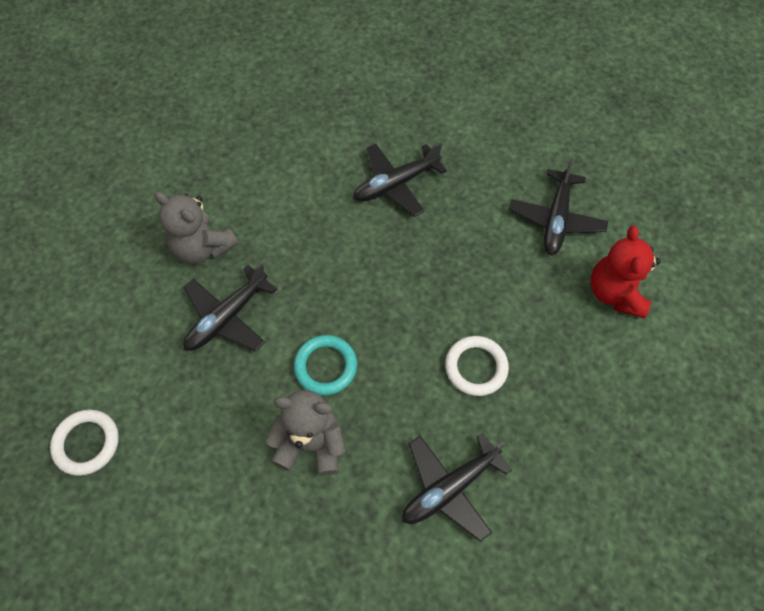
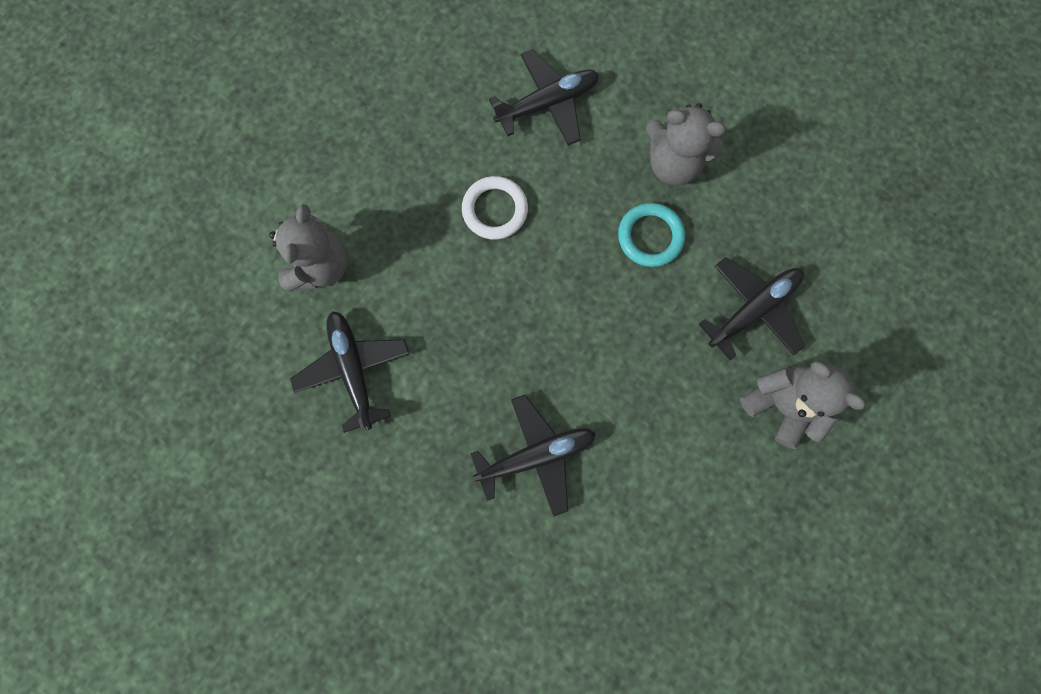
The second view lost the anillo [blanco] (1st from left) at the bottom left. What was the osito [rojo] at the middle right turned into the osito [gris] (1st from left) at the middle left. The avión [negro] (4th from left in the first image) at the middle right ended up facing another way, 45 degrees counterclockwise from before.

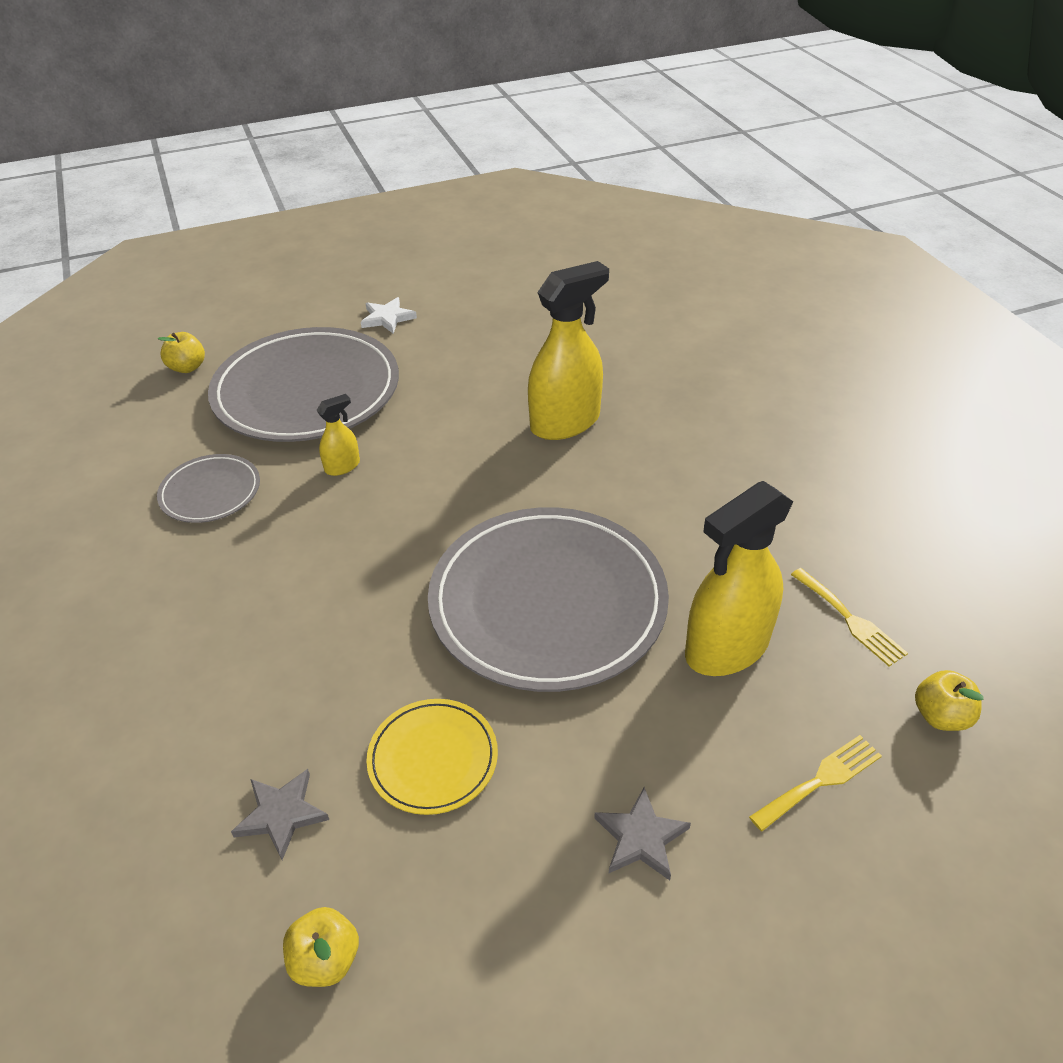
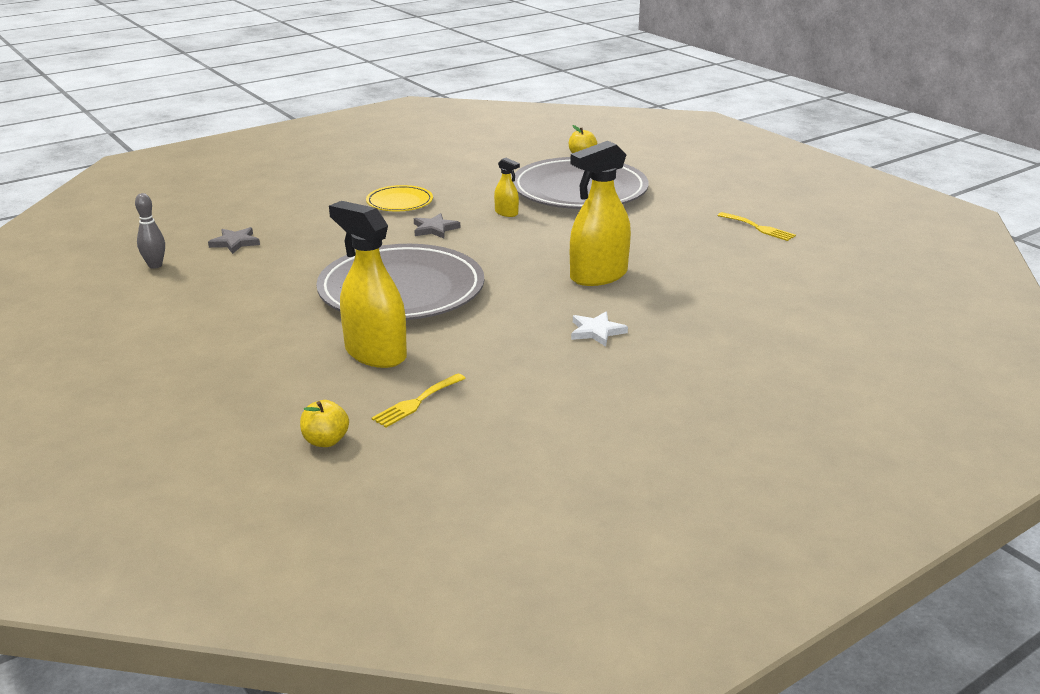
The second view lost the plato [gris] (1st from left) at the middle left. The estrella [blanco] ended up elsewhere, having gone from the top centre to the centre. The plato [amarillo] ended up elsewhere, having gone from the bottom centre to the top centre. The estrella [gris] (2nd from left) ended up elsewhere, having gone from the bottom centre to the top centre. The tenedor [amarillo] (1st from left in the first image) ended up elsewhere, having gone from the bottom right to the top right. Where the manzana [amarillo] (2nd from left) stood at the bottom left, the bolo [gris] came to stand at the top left. The pulverizador [amarillo] (2nd from left in the first image) at the top centre ended up facing another way, 105 degrees clockwise from before.

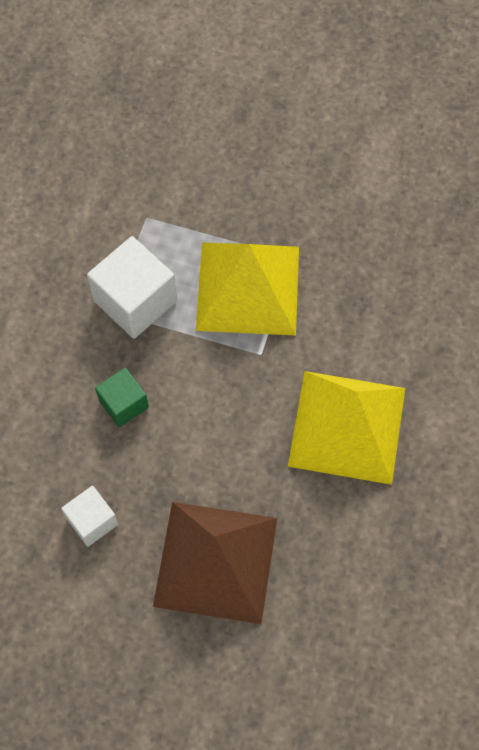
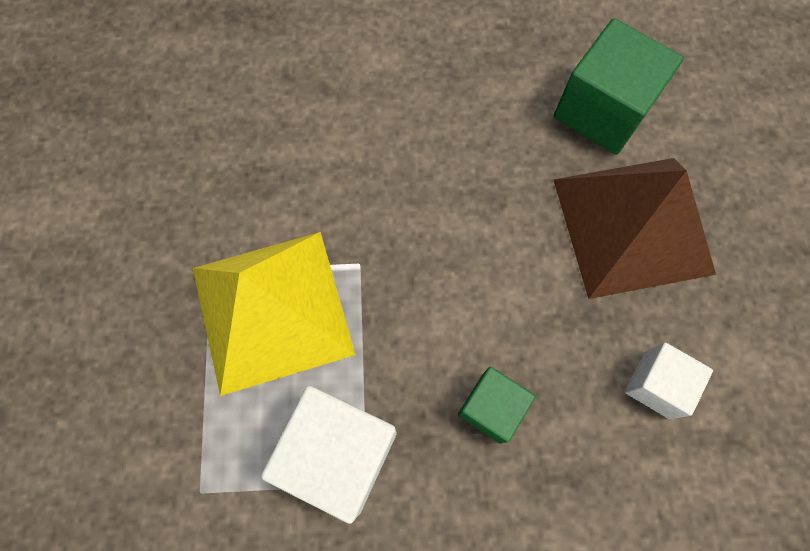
The second view lost the pirámide [amarillo] (2nd from left) at the middle right. The second view gained the cubo [verde] (2nd from left) at the top right.

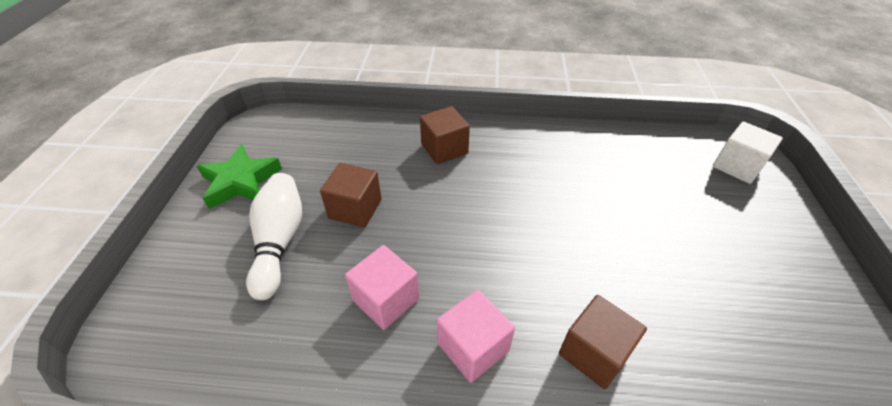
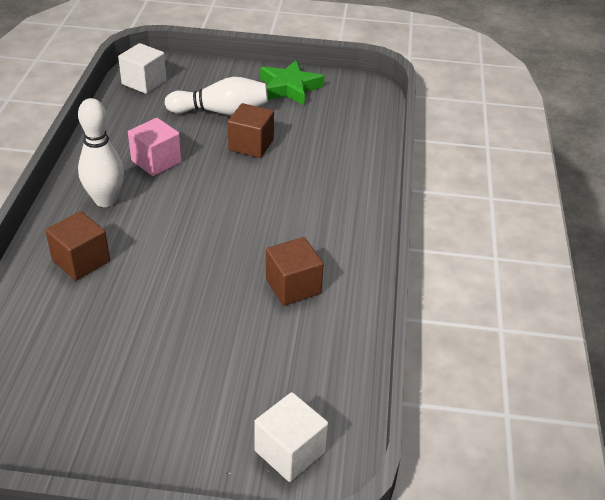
The second view gained the cubo [blanco] (1st from left) at the top left. The cubo [marrón] (2nd from left in the first image) ended up elsewhere, having gone from the top centre to the centre. Where the cubo [rosa] (2nd from left) stood at the bottom centre, the bolo [blanco] (1st from left) came to stand at the top left.

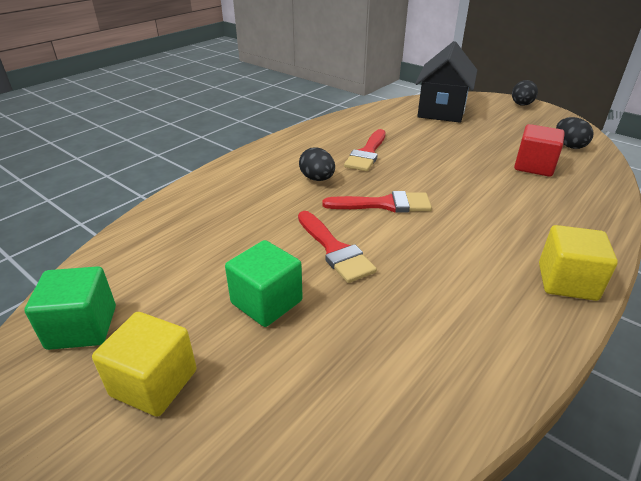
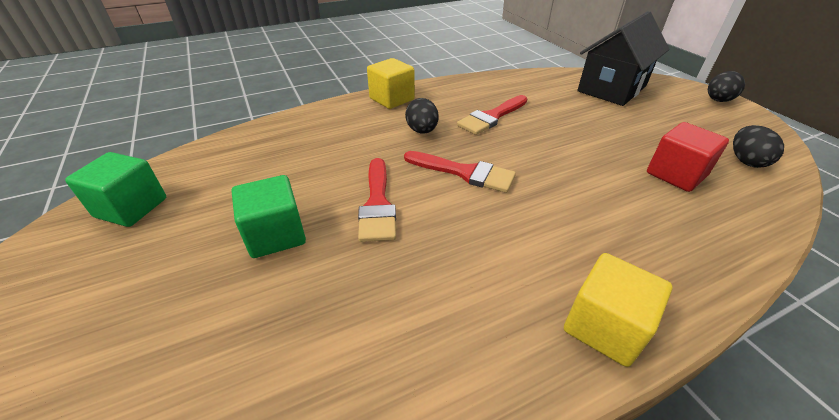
The cubo [amarillo] (1st from left) ended up elsewhere, having gone from the bottom left to the top centre.

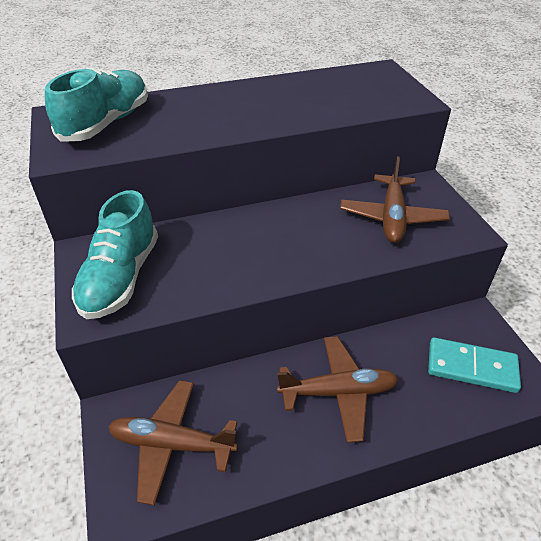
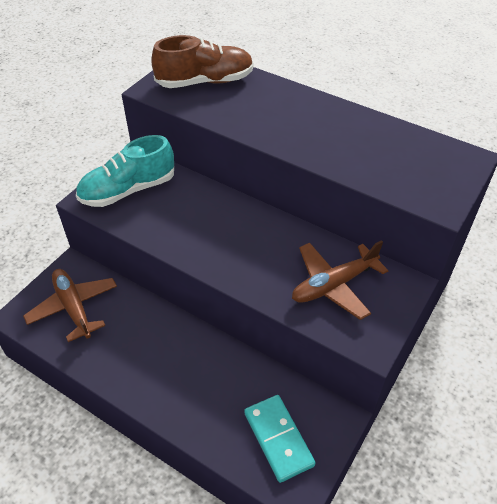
The second view lost the avión [marrón] (2nd from left) at the bottom centre. What was the zapato [turquesa] (1st from left) at the top left turned into the zapato [marrón] at the top centre.

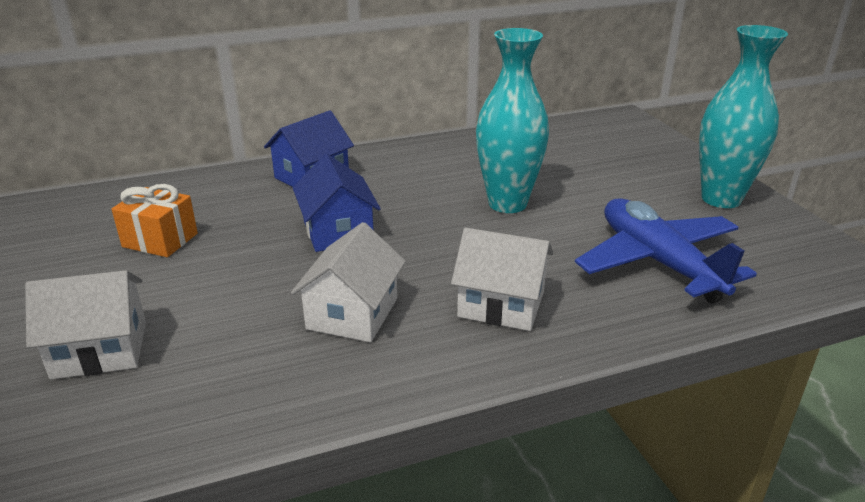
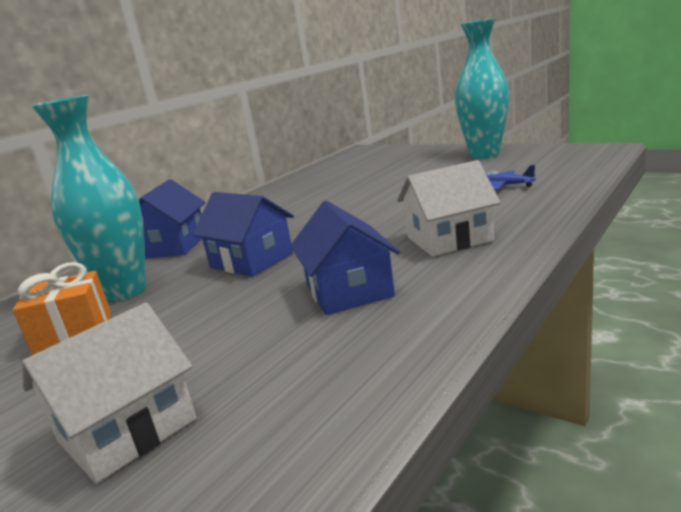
The florero [turquesa] (1st from left) ended up elsewhere, having gone from the top centre to the middle left. What was the casa [blanco] (2nd from left) at the centre turned into the casa [azul] (3rd from left) at the centre. The size of the avión [azul] at the middle right changed by a factor of 0.41.

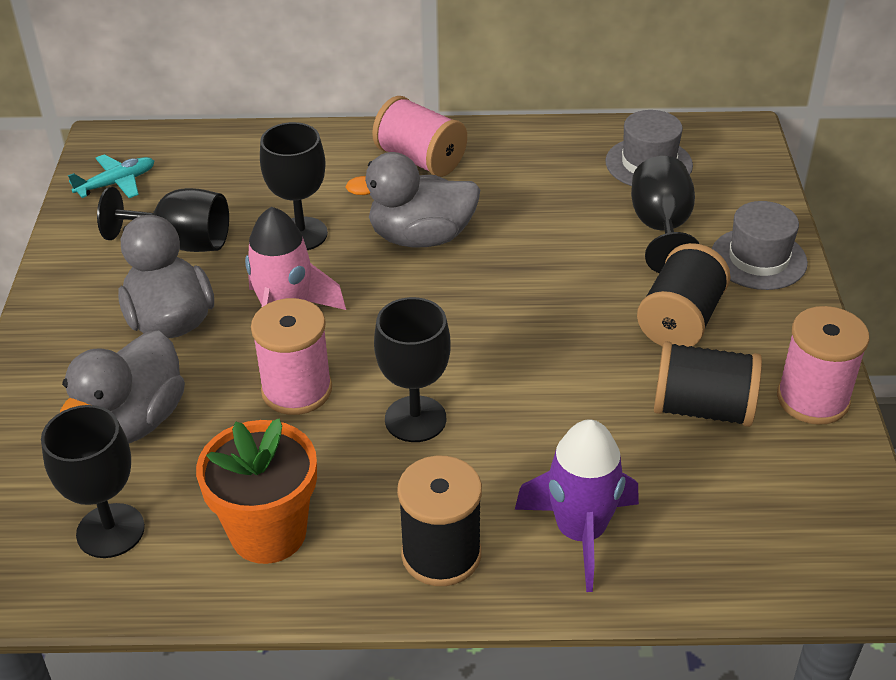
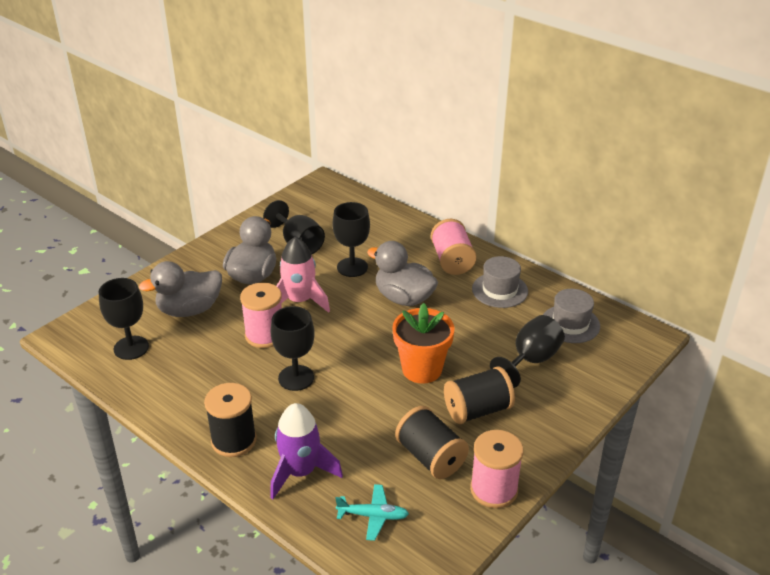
The avión [turquesa] ended up elsewhere, having gone from the top left to the bottom centre. The maceta [naranja] ended up elsewhere, having gone from the bottom left to the centre. The sombrero [gris] (2nd from left in the first image) ended up elsewhere, having gone from the middle right to the centre.

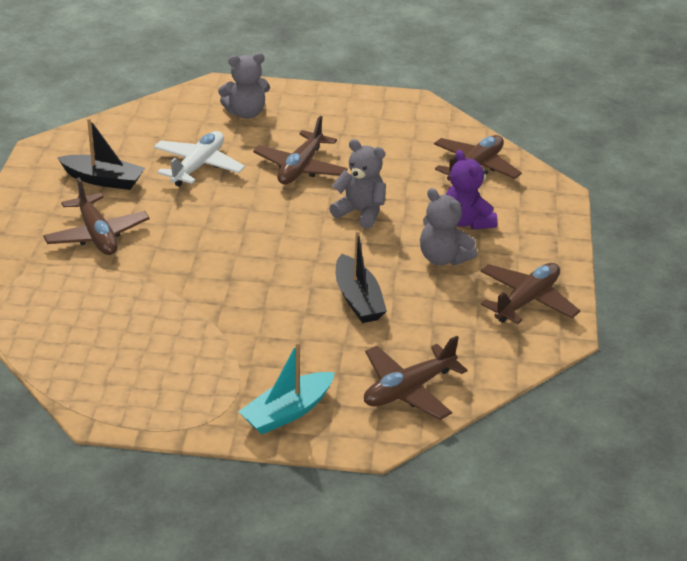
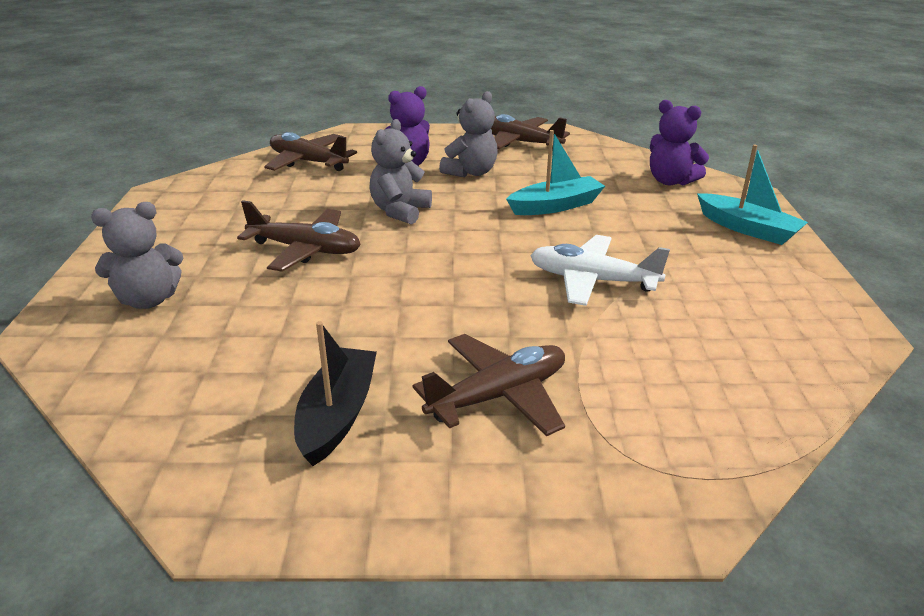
The avión [blanco] ended up elsewhere, having gone from the top left to the centre. Where the avión [marrón] (3rd from left) stood at the bottom centre, the osito [morado] (2nd from left) came to stand at the top right. What was the barco [negro] (2nd from left) at the centre turned into the barco [turquesa] (1st from left) at the top centre. The osito [gris] (1st from left) at the top centre ended up facing another way, 90 degrees clockwise from before.

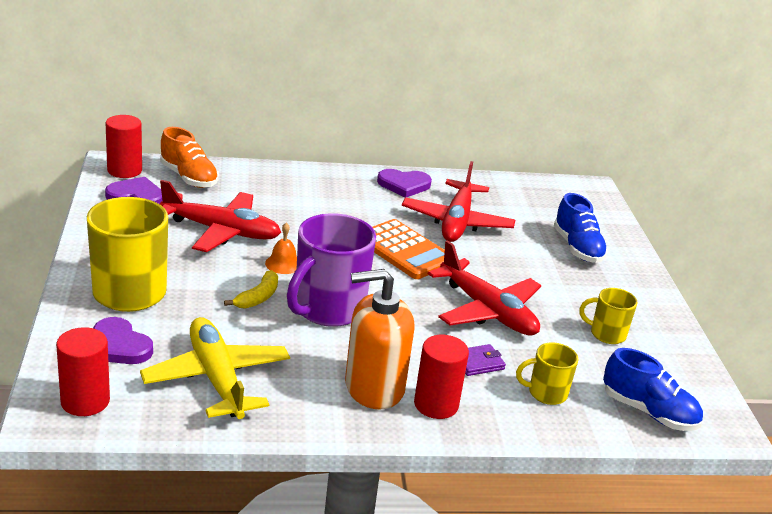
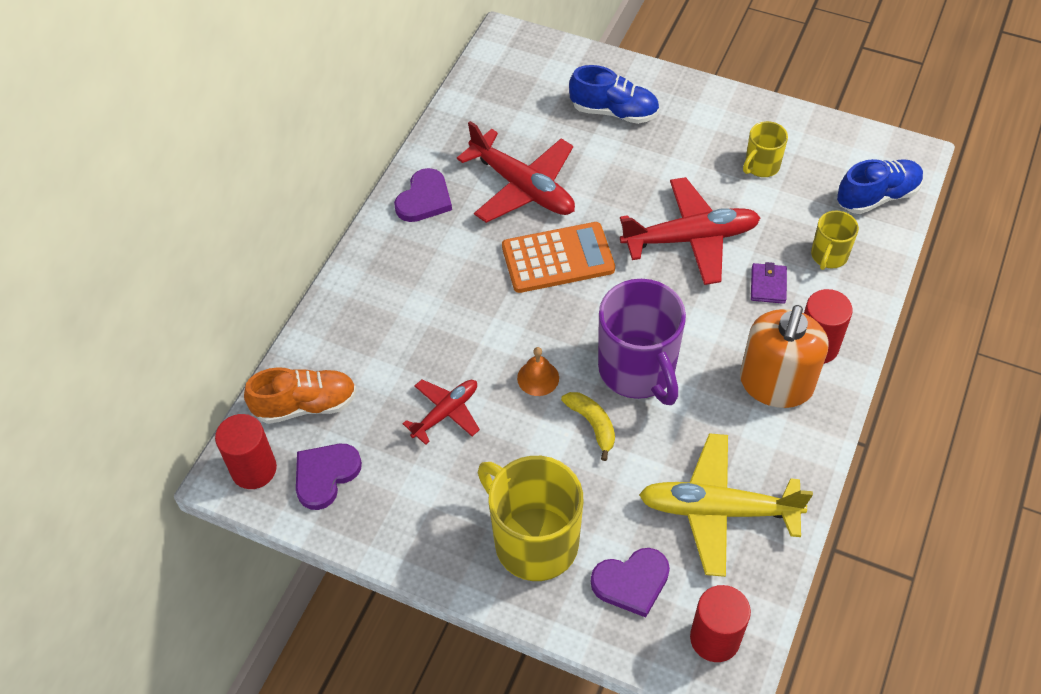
The size of the avión [rojo] (1st from left) at the middle left changed by a factor of 0.57.

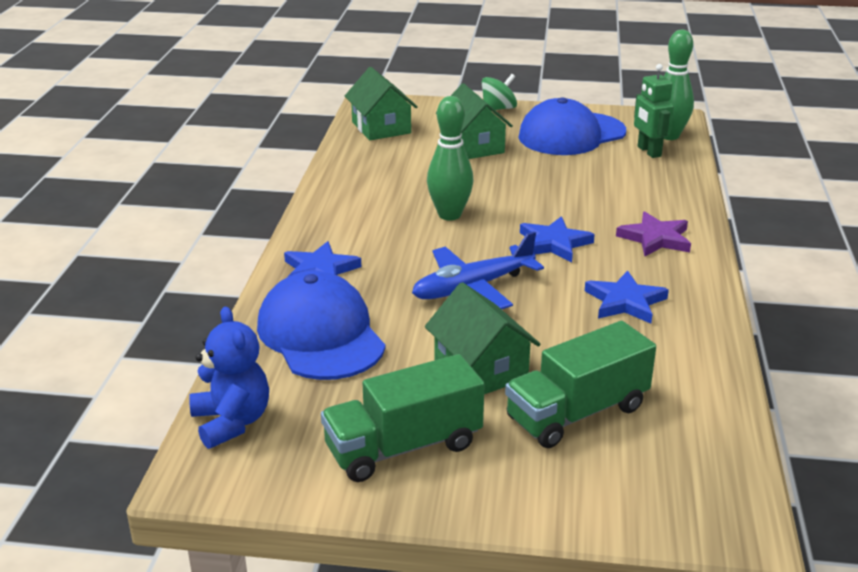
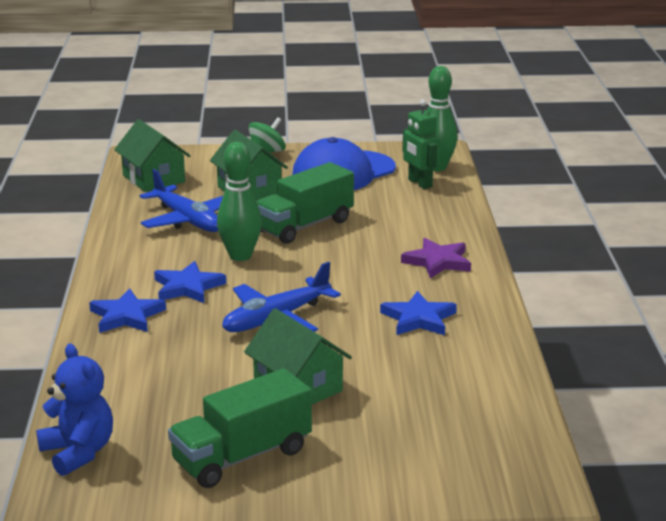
The second view lost the gorra [azul] (1st from left) at the centre. The second view gained the avión [azul] (1st from left) at the middle left. The camión [verde] (2nd from left) ended up elsewhere, having gone from the bottom right to the centre. The estrella [azul] (2nd from left) ended up elsewhere, having gone from the centre to the middle left.

